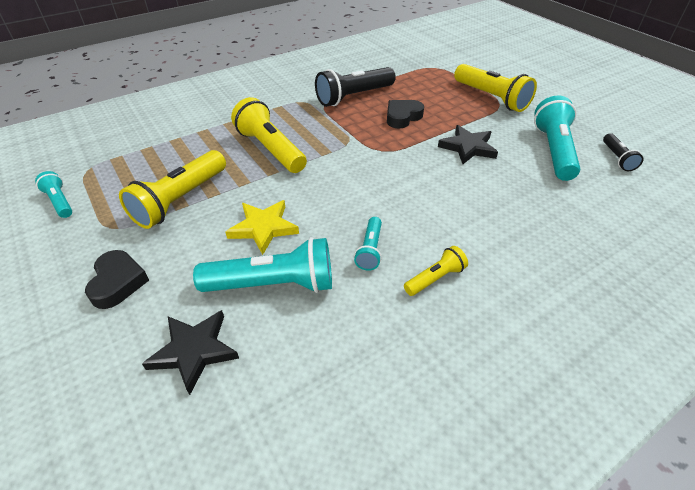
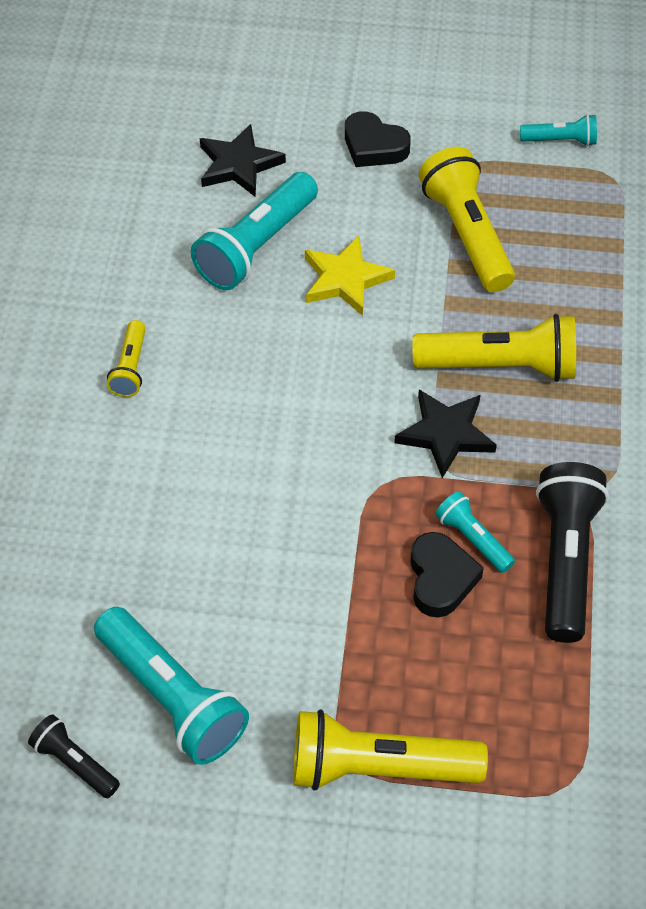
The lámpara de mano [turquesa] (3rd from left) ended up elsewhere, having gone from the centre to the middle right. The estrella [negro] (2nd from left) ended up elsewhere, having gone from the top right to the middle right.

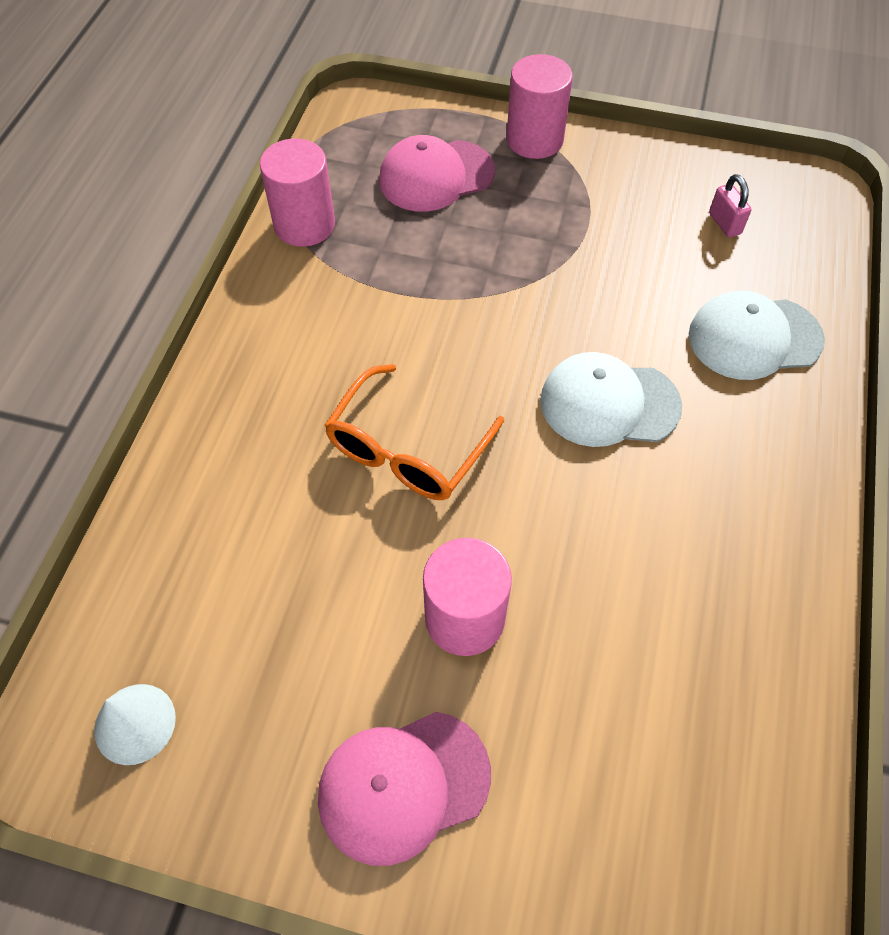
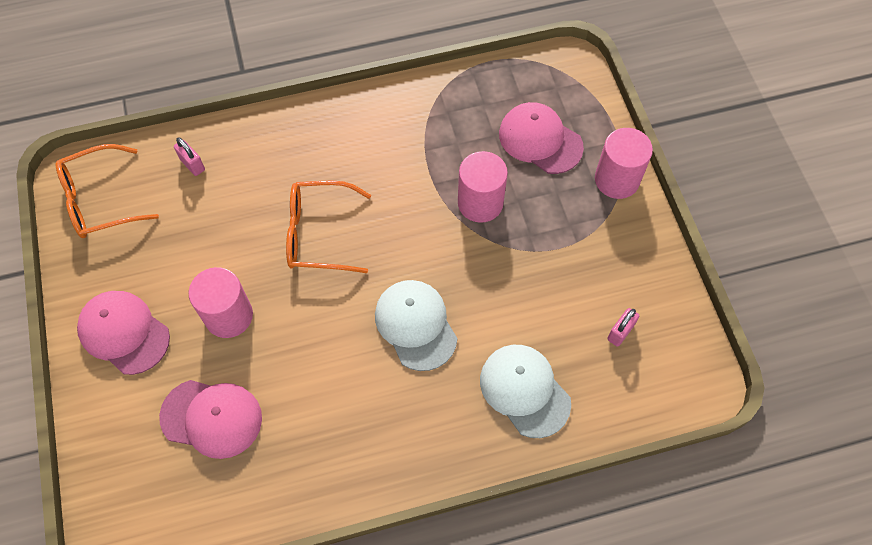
The second view gained the gorra [rosa] (2nd from left) at the bottom left. The second view gained the candado [rosa] (1st from left) at the top left. The cilindro [rosa] (1st from left in the first image) ended up elsewhere, having gone from the top centre to the centre. Where the cono [blanco] stood at the bottom left, the gafas [naranja] (1st from left) came to stand at the middle left.

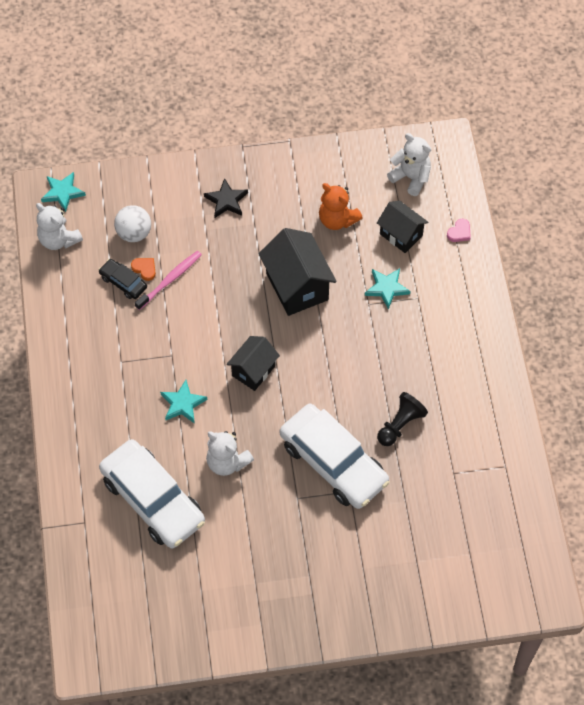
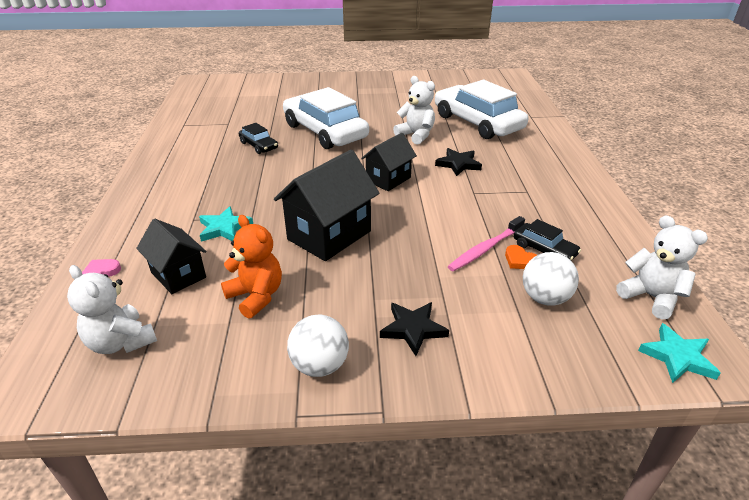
The second view gained the pelota [blanco] (1st from left) at the bottom centre. Where the peón [negro] stood at the middle right, the coche [negro] (1st from left) came to stand at the top centre. What was the estrella [turquesa] (2nd from left) at the middle left turned into the estrella [negro] (2nd from left) at the top centre. The casa [negro] (2nd from left) at the centre ended up facing another way, 60 degrees clockwise from before.

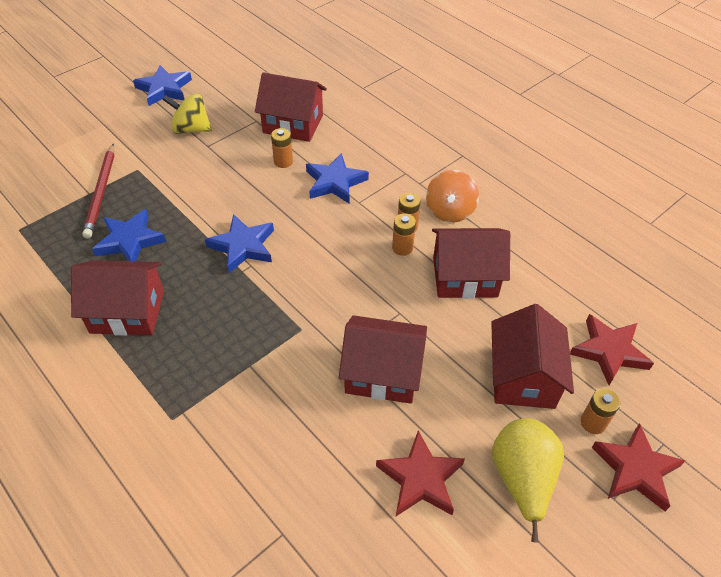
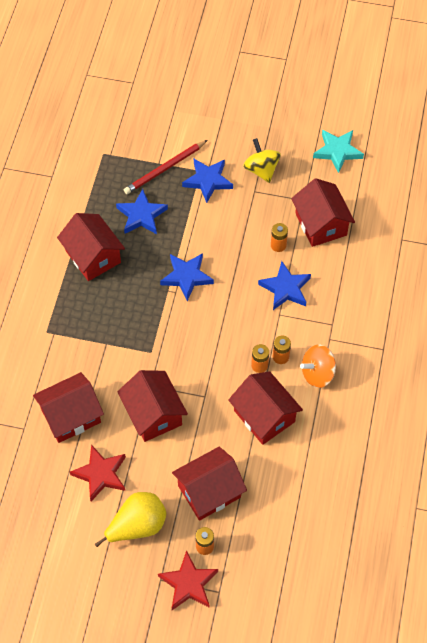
The second view lost the estrella [rojo] (2nd from left) at the middle right. The second view gained the casa [rojo] (1st from left) at the middle left. The second view gained the estrella [turquesa] at the top right. The estrella [azul] (2nd from left in the first image) ended up elsewhere, having gone from the top left to the top centre.

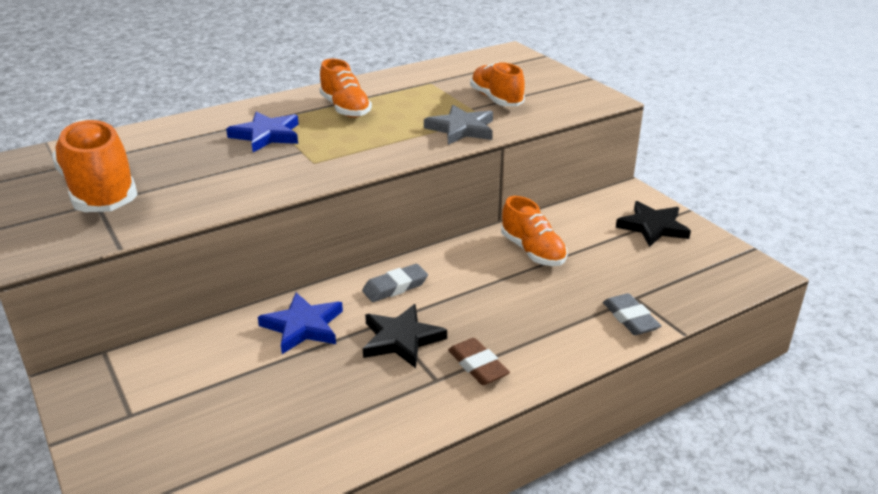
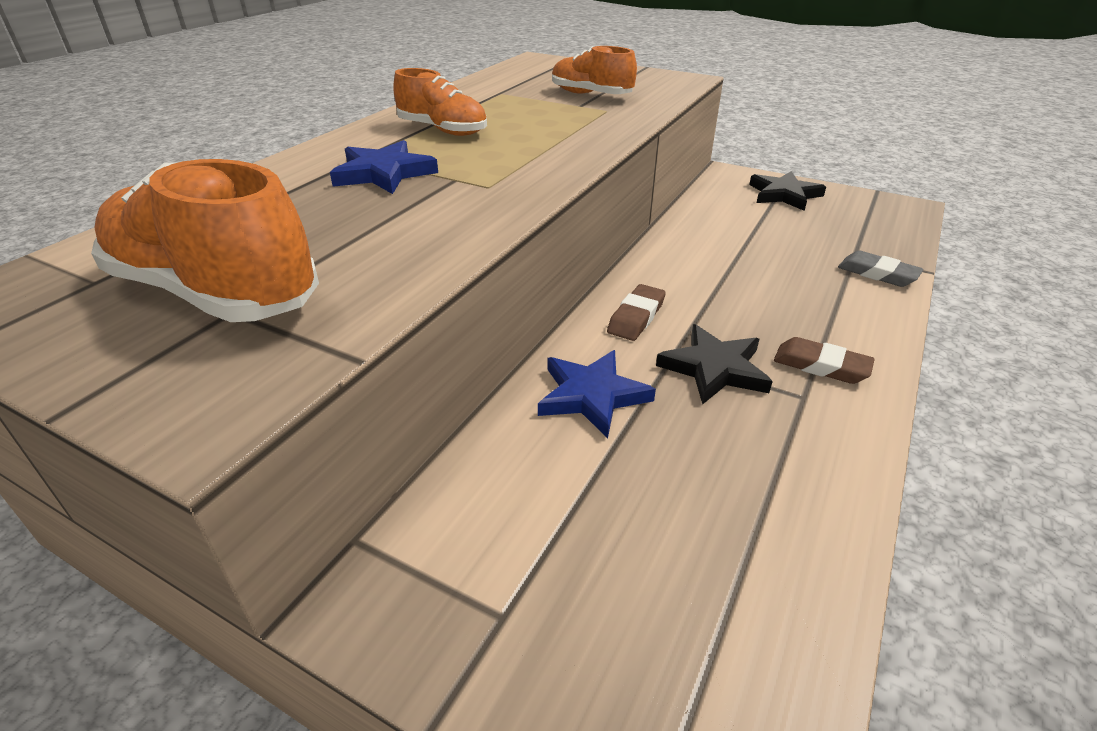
The second view lost the estrella [gris] at the top centre. The second view lost the zapato [naranja] (4th from left) at the centre. What was the goma de borrar [gris] (1st from left) at the centre turned into the goma de borrar [marrón] (1st from left) at the centre.

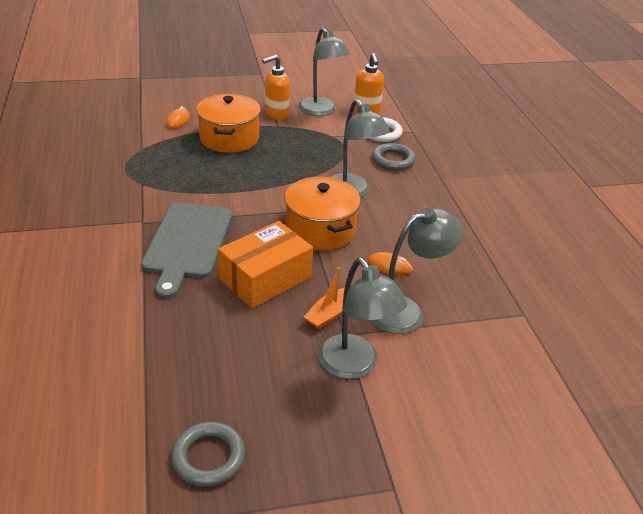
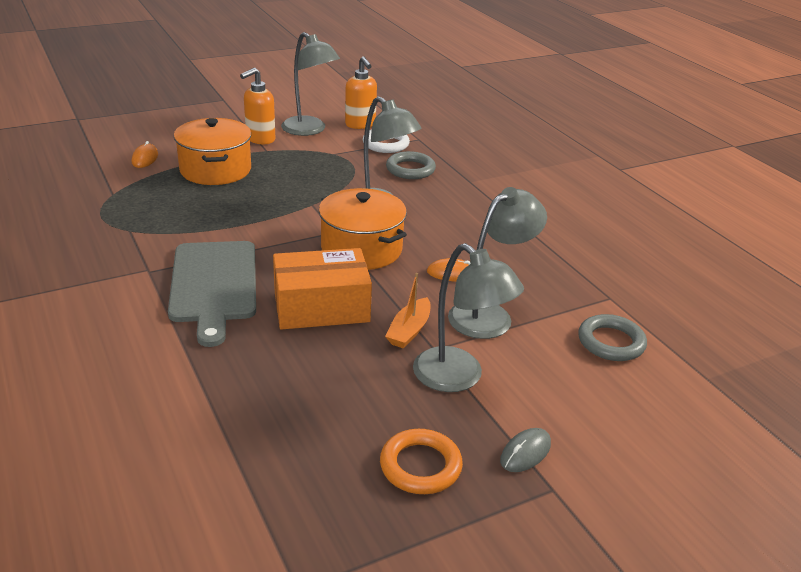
The second view gained the anillo [naranja] at the bottom centre. The second view gained the ratón [gris] at the bottom centre. The anillo [gris] (1st from left in the first image) ended up elsewhere, having gone from the bottom left to the middle right. The caja [naranja] at the centre ended up facing another way, 45 degrees clockwise from before.

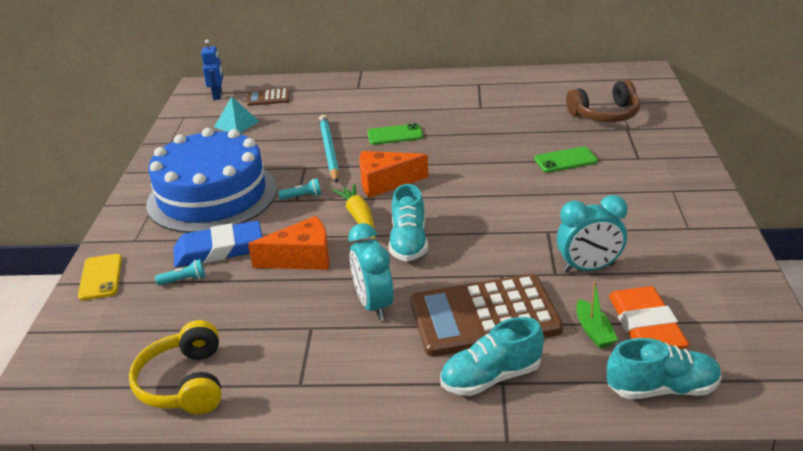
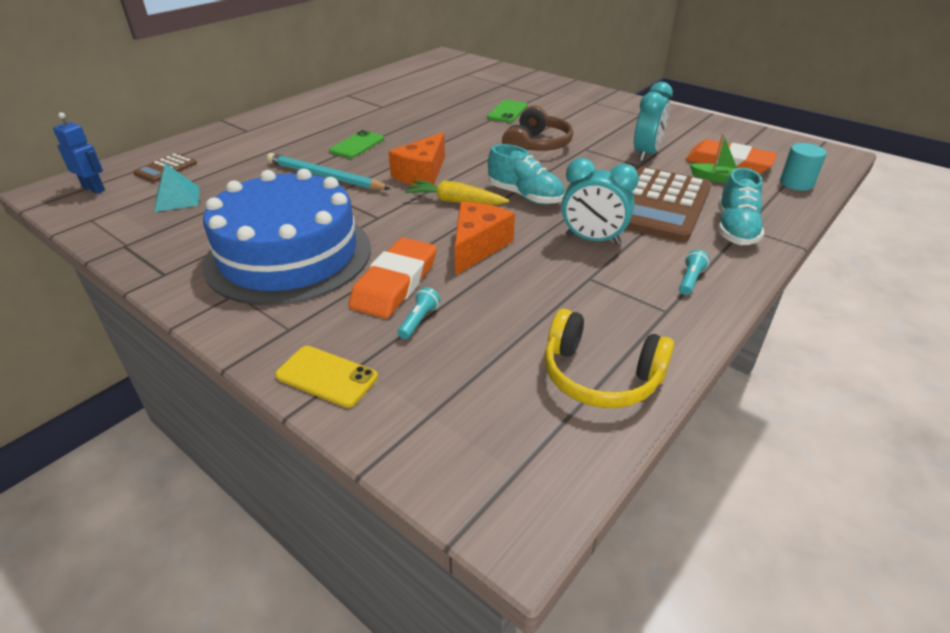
The lámpara de mano [turquesa] (2nd from left) ended up elsewhere, having gone from the centre to the middle right. The auriculares [marrón] ended up elsewhere, having gone from the top right to the top centre. Where the zapato [turquesa] (3rd from left) stood at the bottom right, the cilindro [turquesa] came to stand at the top right. What was the goma de borrar [azul] at the middle left turned into the goma de borrar [naranja] (1st from left) at the centre.

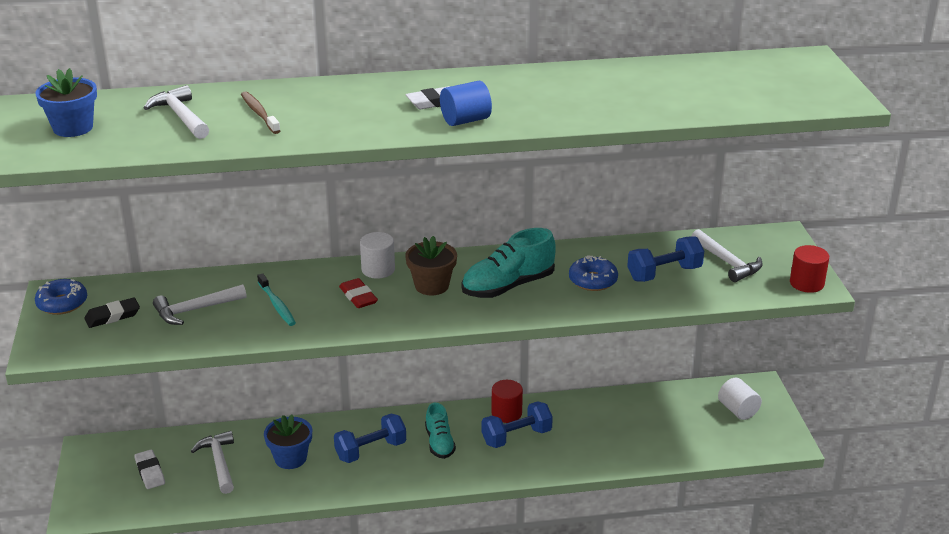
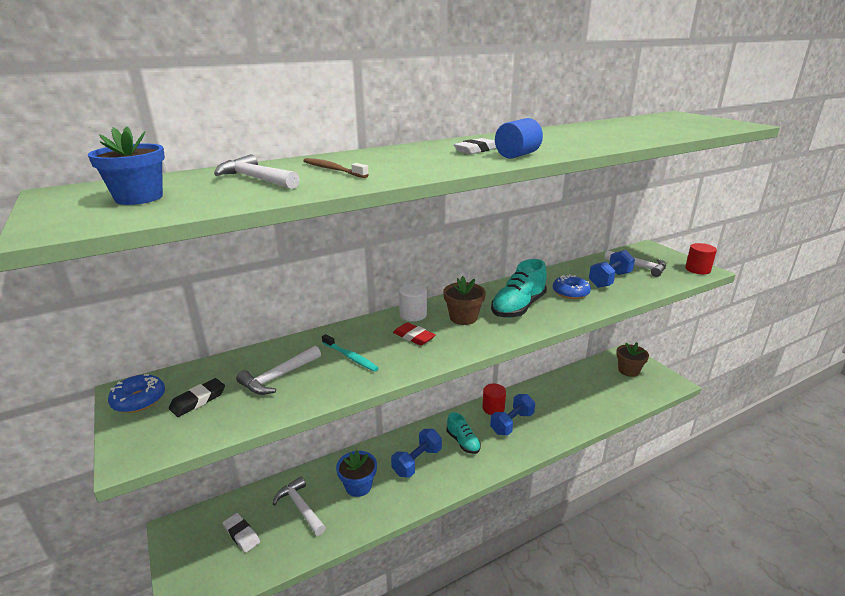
Where the cilindro [blanco] (2nd from left) stood at the bottom right, the maceta [marrón] (2nd from left) came to stand at the middle right.

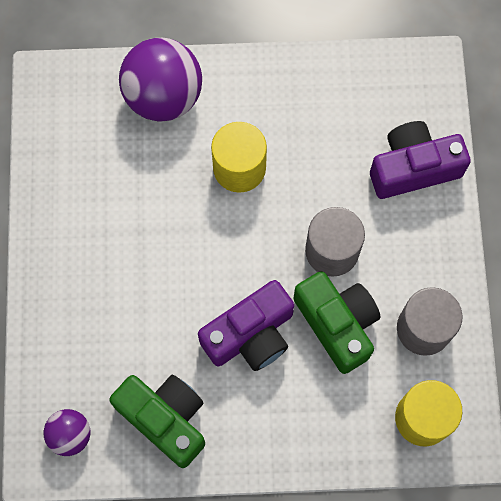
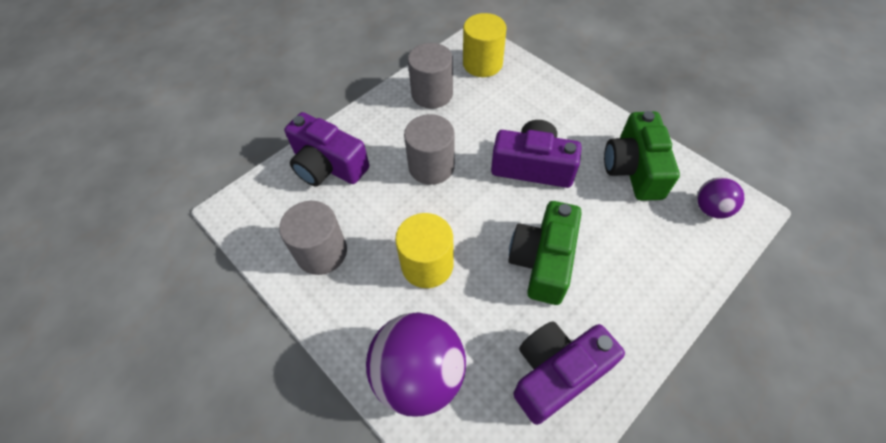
The second view gained the cilindro [gris] (1st from left) at the centre. The second view gained the cámara [morado] (3rd from left) at the bottom centre. The cámara [verde] (2nd from left in the first image) ended up elsewhere, having gone from the middle right to the centre.

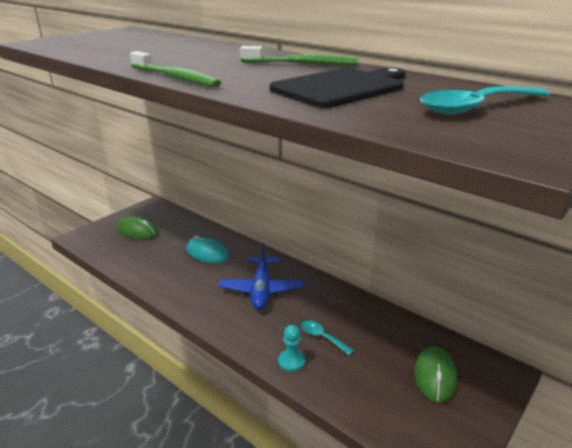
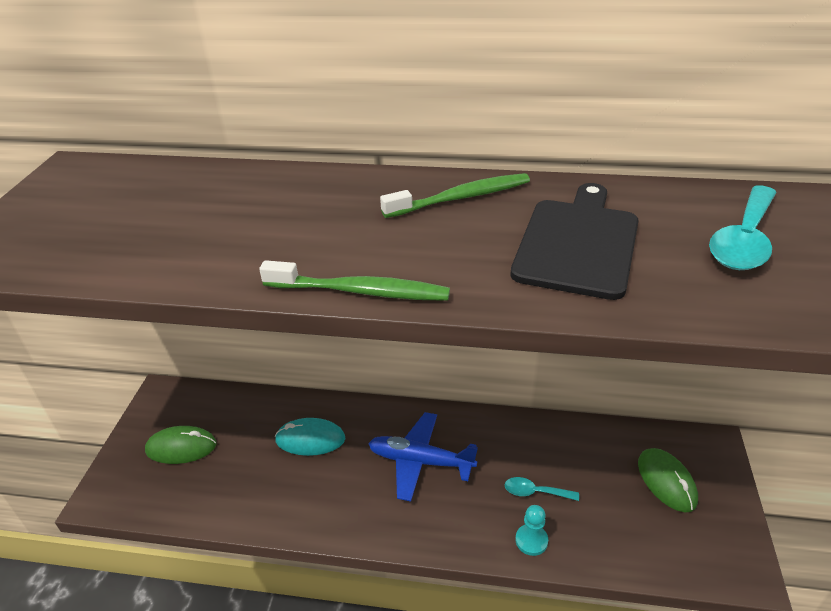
The avión [azul] at the centre ended up facing another way, 135 degrees clockwise from before.

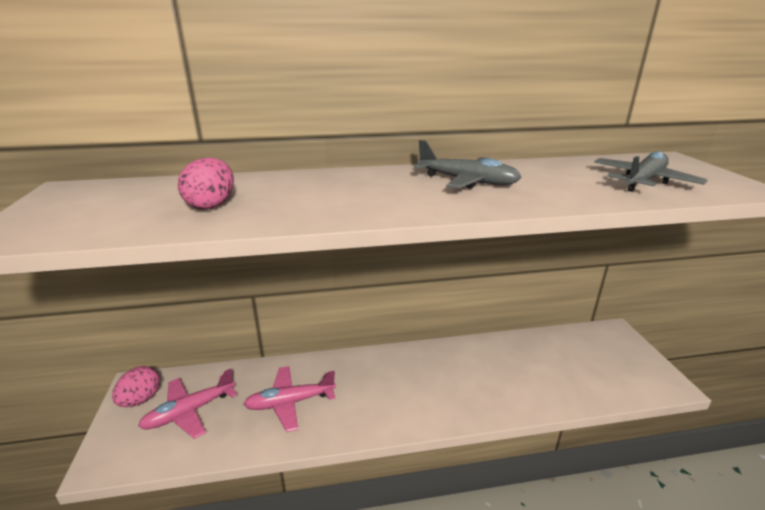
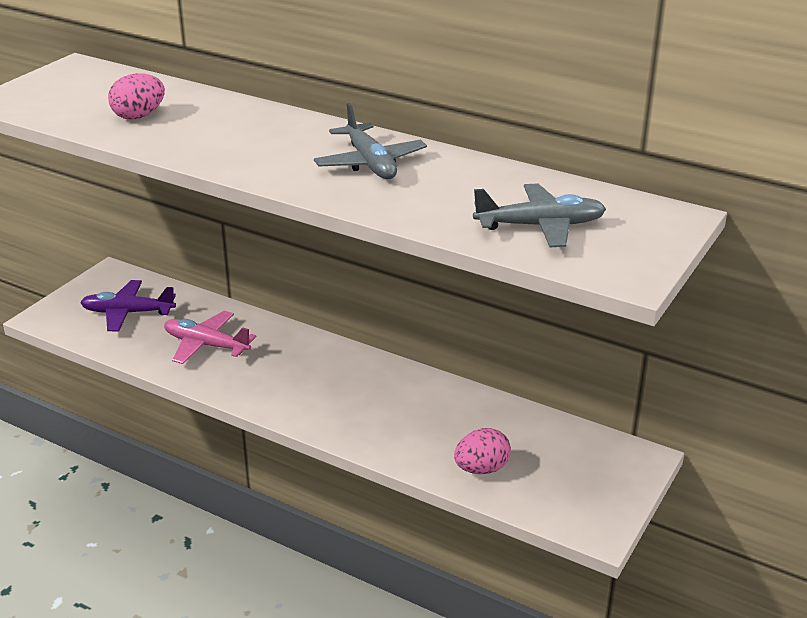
The huevo [rosa] (1st from left in the first image) ended up elsewhere, having gone from the bottom left to the bottom centre. What was the avión [rosa] (1st from left) at the bottom left turned into the avión [morado] at the middle left.

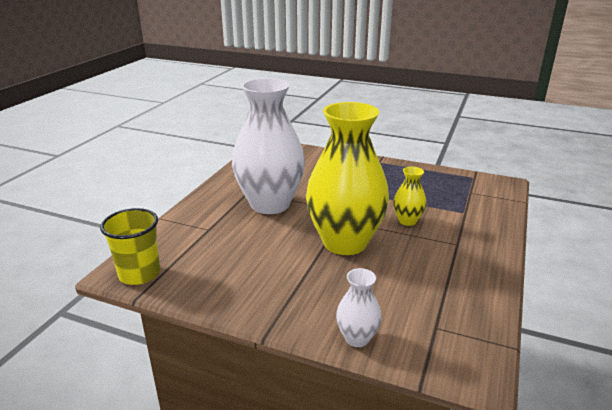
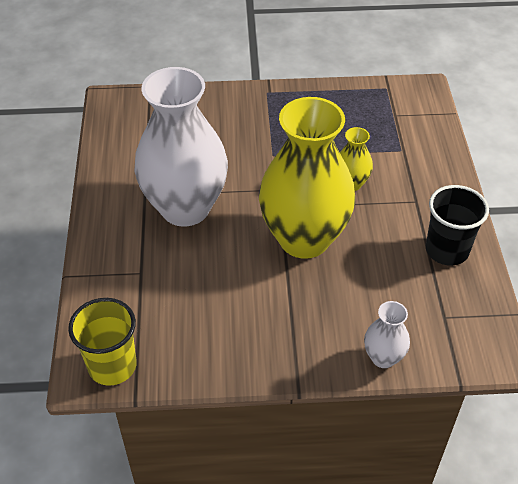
The second view gained the vaso [negro] at the middle right.

